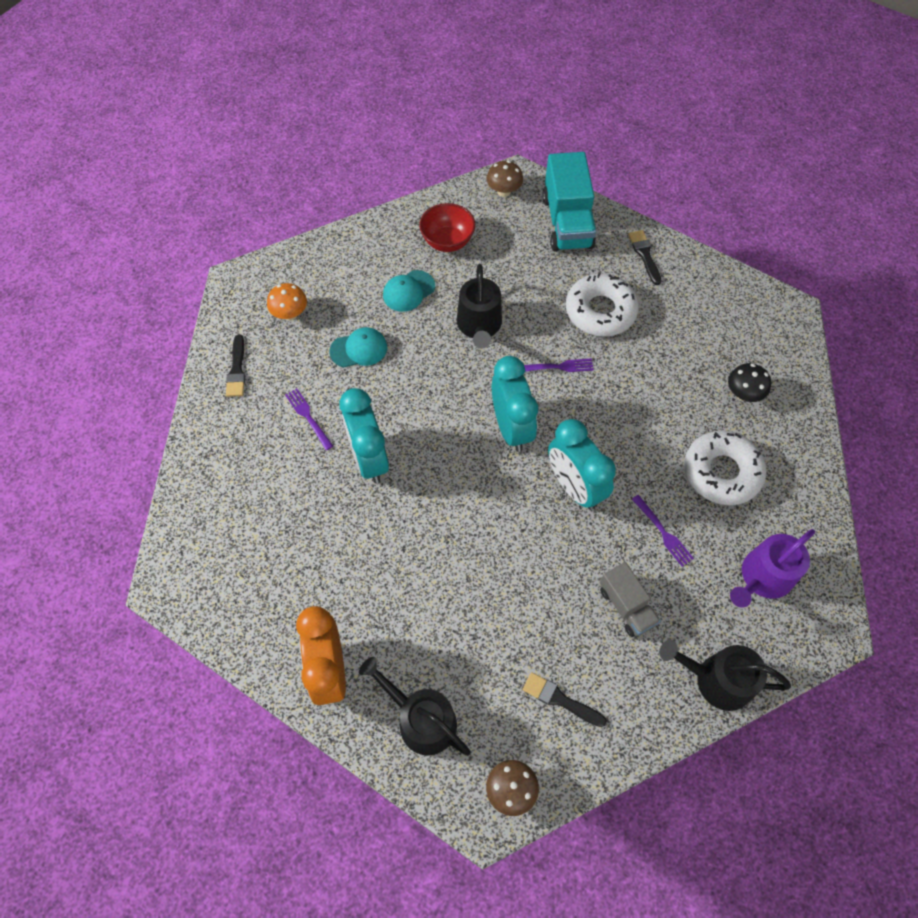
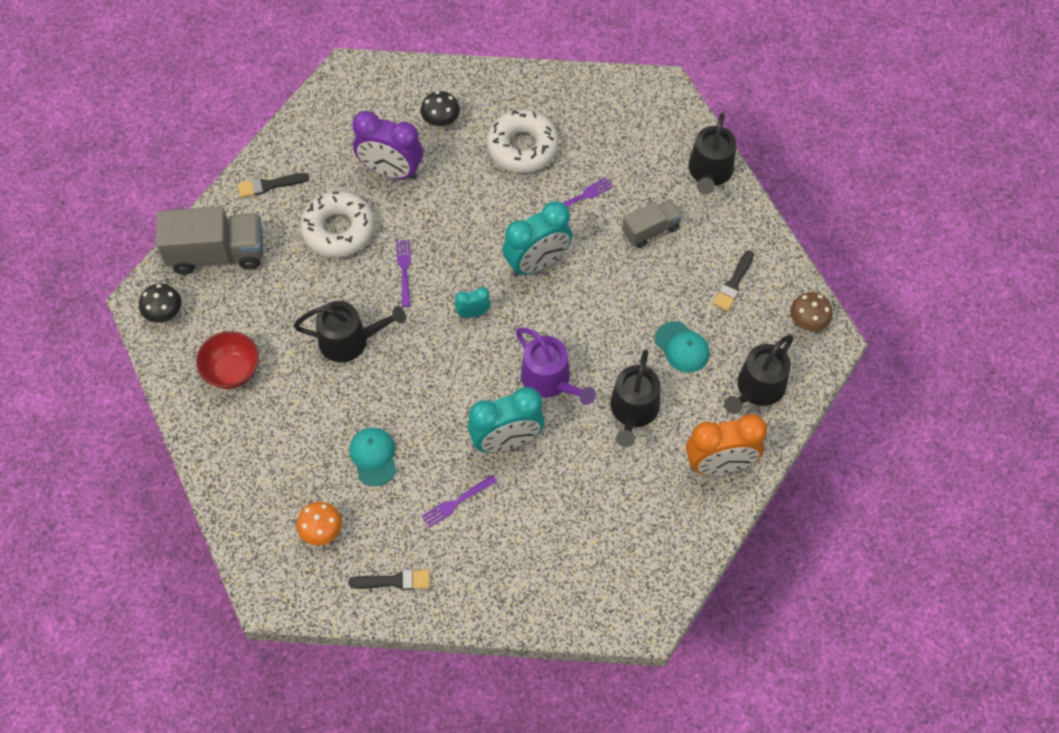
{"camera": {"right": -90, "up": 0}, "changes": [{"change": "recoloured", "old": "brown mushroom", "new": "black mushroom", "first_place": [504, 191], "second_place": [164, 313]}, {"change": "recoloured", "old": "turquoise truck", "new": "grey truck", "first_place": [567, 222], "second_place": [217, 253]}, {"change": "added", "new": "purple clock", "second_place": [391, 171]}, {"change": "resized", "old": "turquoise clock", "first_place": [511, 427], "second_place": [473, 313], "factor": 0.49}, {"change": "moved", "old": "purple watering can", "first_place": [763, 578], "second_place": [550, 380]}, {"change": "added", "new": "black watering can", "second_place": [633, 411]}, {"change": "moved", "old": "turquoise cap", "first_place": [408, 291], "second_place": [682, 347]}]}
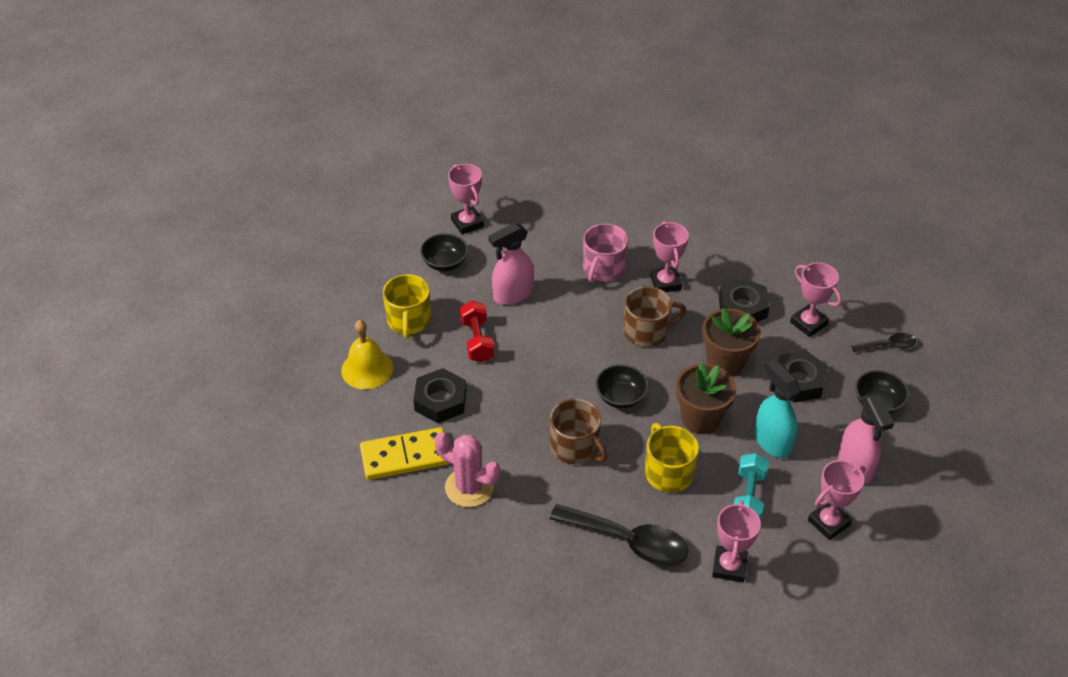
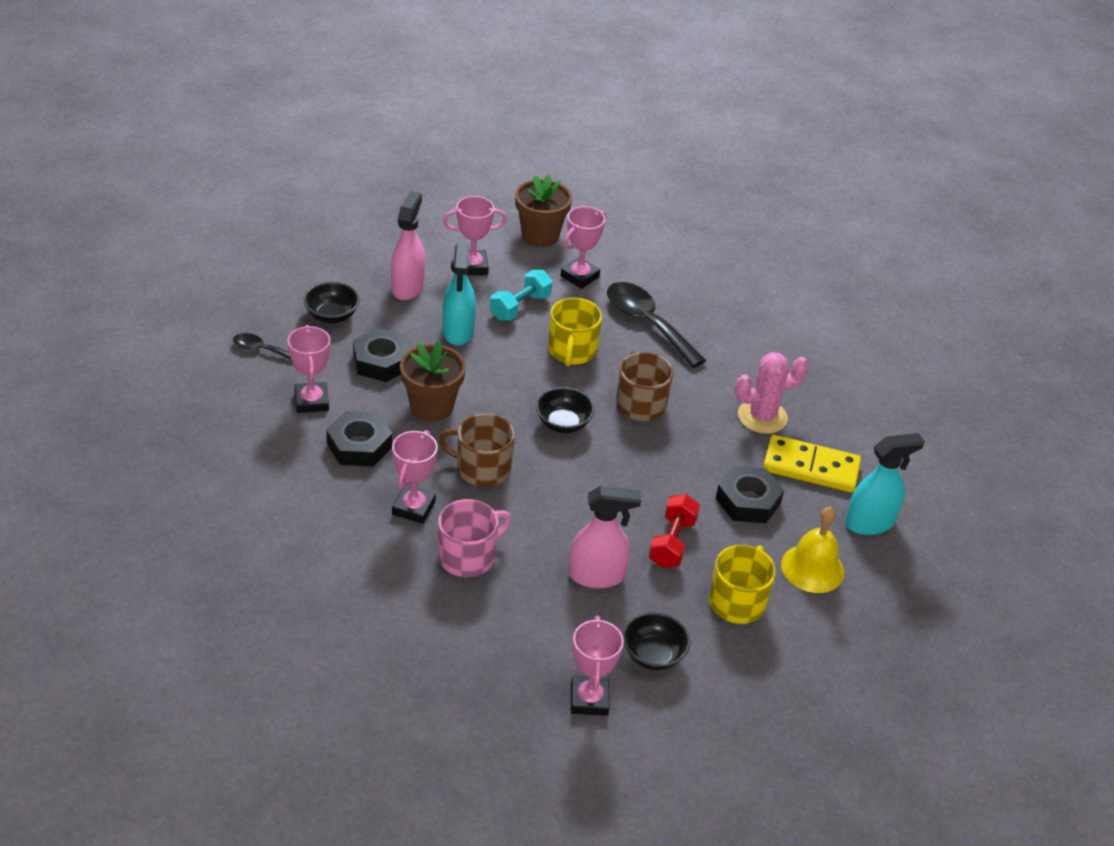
{"camera": {"right": -155, "up": -5}, "changes": [{"change": "moved", "old": "brown flower pot", "first_place": [700, 418], "second_place": [540, 235]}, {"change": "turned", "old": "pink cactus", "first_place": [469, 487], "second_place": [762, 417], "degrees": -75}, {"change": "added", "new": "turquoise spray bottle", "second_place": [870, 523]}]}
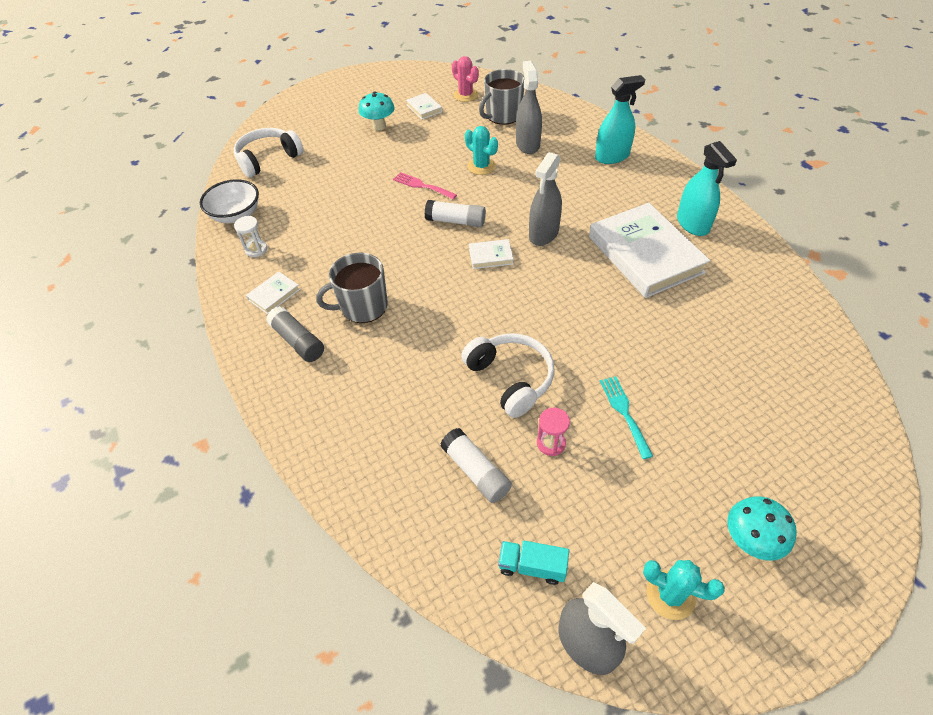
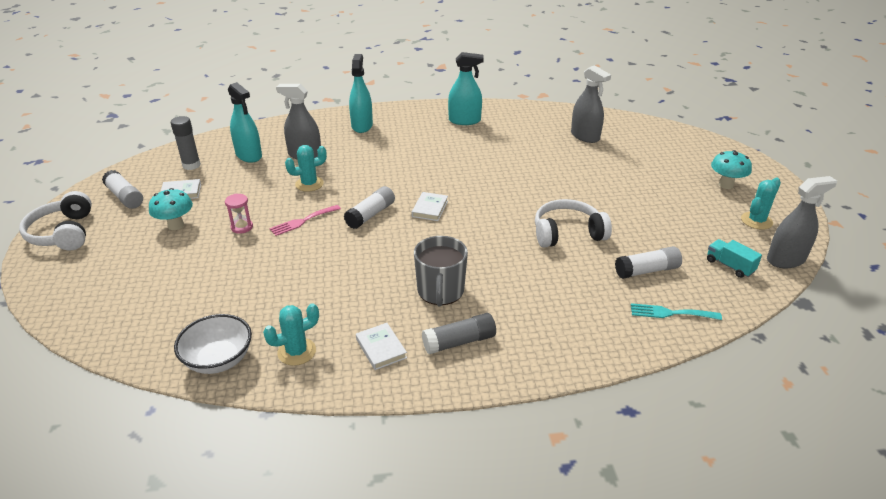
{"camera": {"right": -70, "up": -15}, "changes": [{"change": "moved", "old": "white headphones", "first_place": [268, 159], "second_place": [63, 233]}, {"change": "added", "new": "white glue stick", "second_place": [125, 197]}, {"change": "replaced", "old": "pink cactus", "new": "grey glue stick", "first_place": [465, 95], "second_place": [191, 165]}, {"change": "moved", "old": "pink hourglass", "first_place": [551, 443], "second_place": [242, 227]}, {"change": "replaced", "old": "grey mug", "new": "turquoise spray bottle", "first_place": [503, 115], "second_place": [249, 155]}, {"change": "replaced", "old": "white hourglass", "new": "turquoise cactus", "first_place": [256, 249], "second_place": [297, 352]}, {"change": "moved", "old": "grey spray bottle", "first_place": [543, 234], "second_place": [585, 136]}, {"change": "moved", "old": "turquoise fork", "first_place": [624, 412], "second_place": [670, 313]}, {"change": "turned", "old": "turquoise truck", "first_place": [532, 566], "second_place": [729, 266], "degrees": 105}, {"change": "removed", "old": "white book", "first_place": [645, 254]}]}
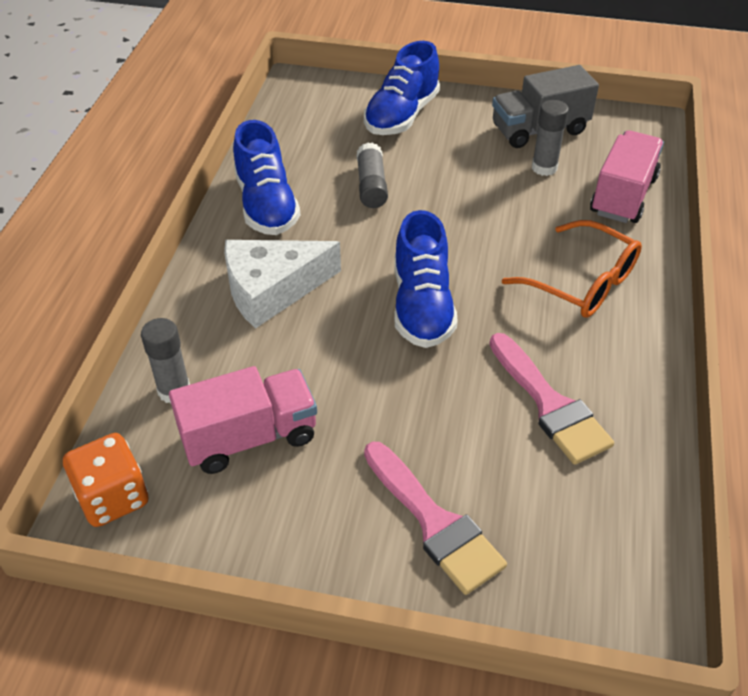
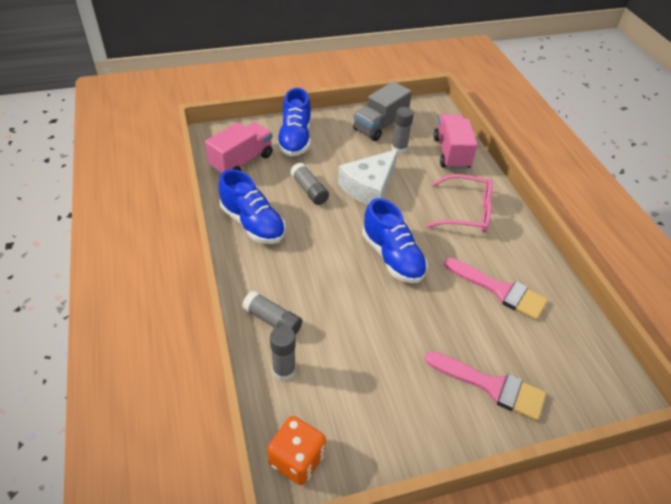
{"camera": {"right": -30, "up": 0}, "changes": [{"change": "moved", "old": "pink truck", "first_place": [249, 437], "second_place": [241, 161]}, {"change": "added", "new": "grey glue stick", "second_place": [272, 320]}, {"change": "moved", "old": "white cheese", "first_place": [272, 289], "second_place": [369, 187]}, {"change": "recoloured", "old": "orange glasses", "new": "pink glasses", "first_place": [582, 283], "second_place": [466, 212]}]}
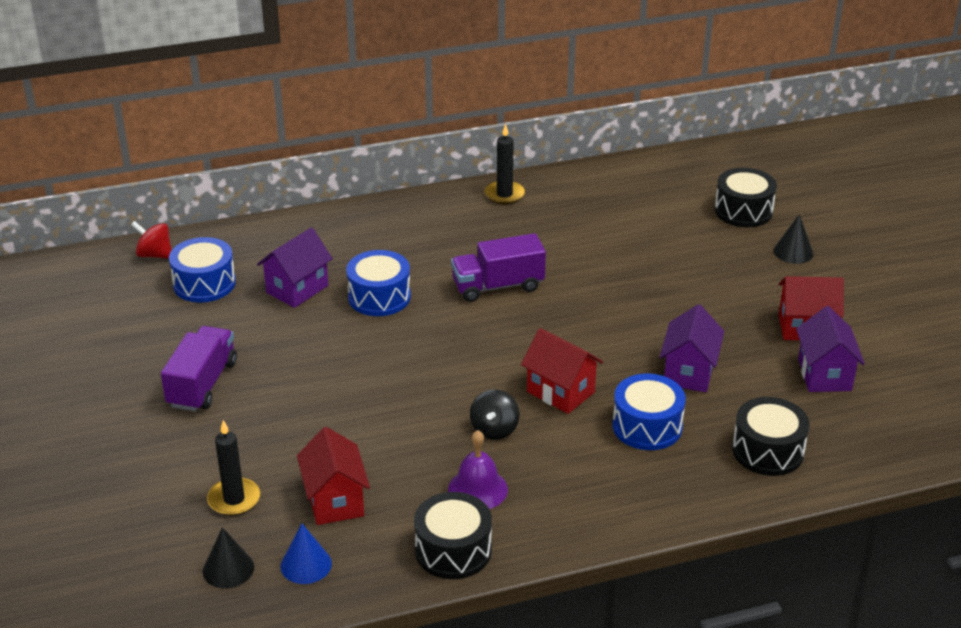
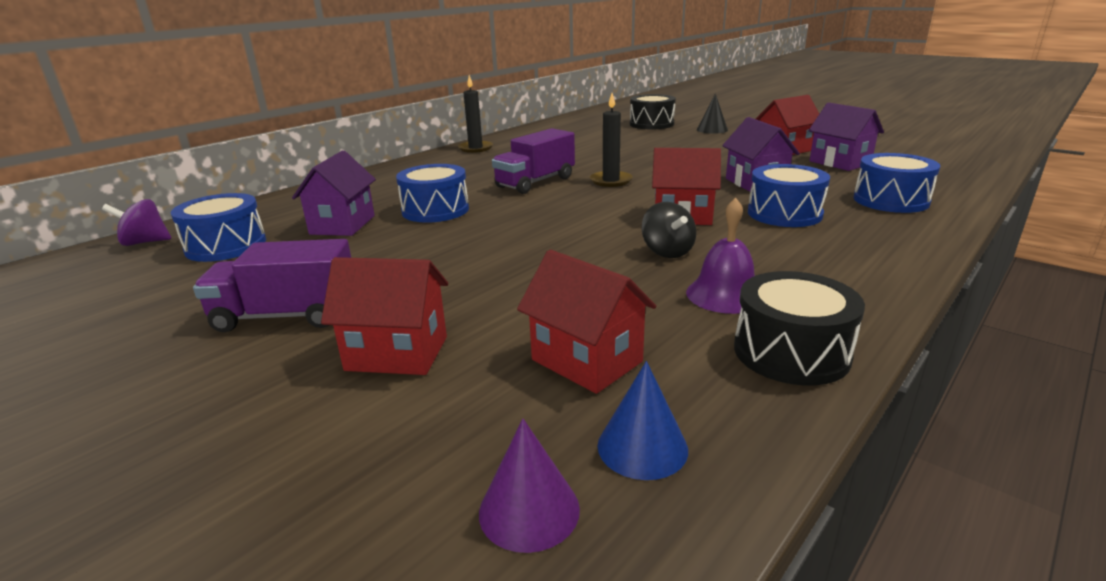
{"camera": {"right": -30, "up": -10}, "changes": [{"change": "recoloured", "old": "red spinning top", "new": "purple spinning top", "first_place": [155, 255], "second_place": [145, 242]}, {"change": "turned", "old": "purple truck", "first_place": [202, 384], "second_place": [287, 316], "degrees": -75}, {"change": "added", "new": "red house", "second_place": [397, 353]}, {"change": "recoloured", "old": "black cone", "new": "purple cone", "first_place": [228, 569], "second_place": [529, 510]}, {"change": "moved", "old": "black candle", "first_place": [234, 499], "second_place": [611, 181]}, {"change": "recoloured", "old": "black drum", "new": "blue drum", "first_place": [768, 451], "second_place": [890, 200]}]}
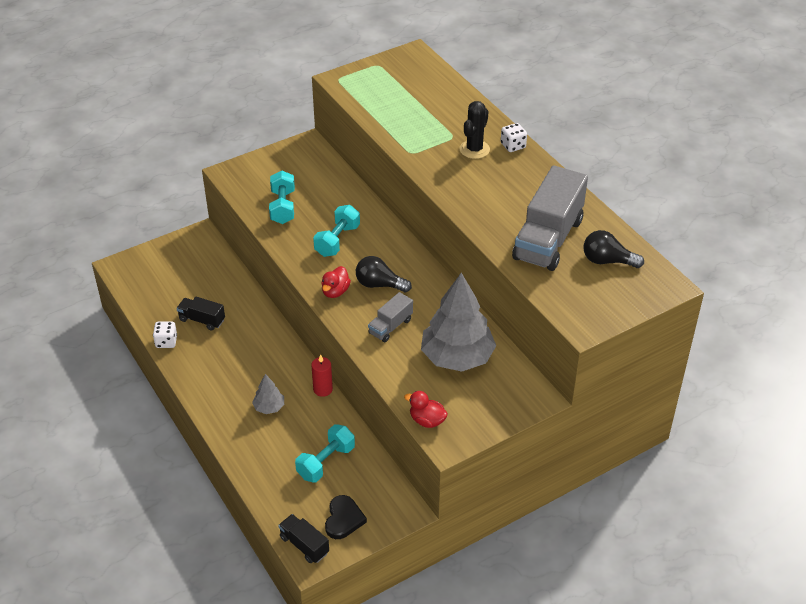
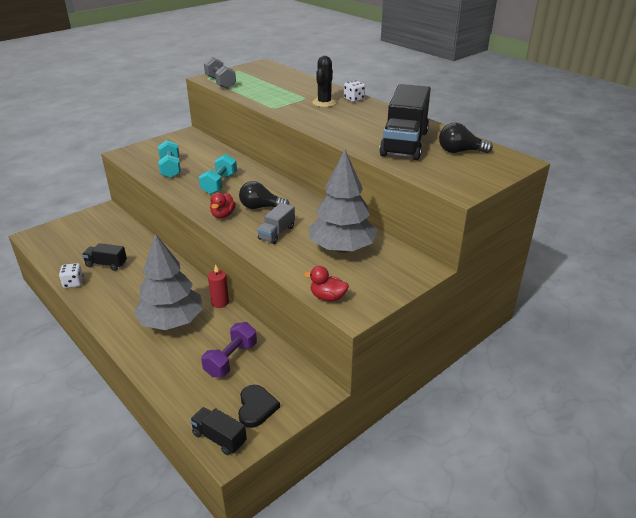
{"camera": {"right": -10, "up": -10}, "changes": [{"change": "resized", "old": "grey tree", "first_place": [269, 407], "second_place": [171, 321], "factor": 2.21}, {"change": "recoloured", "old": "turquoise dumbbell", "new": "purple dumbbell", "first_place": [326, 462], "second_place": [231, 359]}, {"change": "added", "new": "grey dumbbell", "second_place": [220, 83]}, {"change": "recoloured", "old": "grey truck", "new": "black truck", "first_place": [548, 239], "second_place": [404, 143]}]}
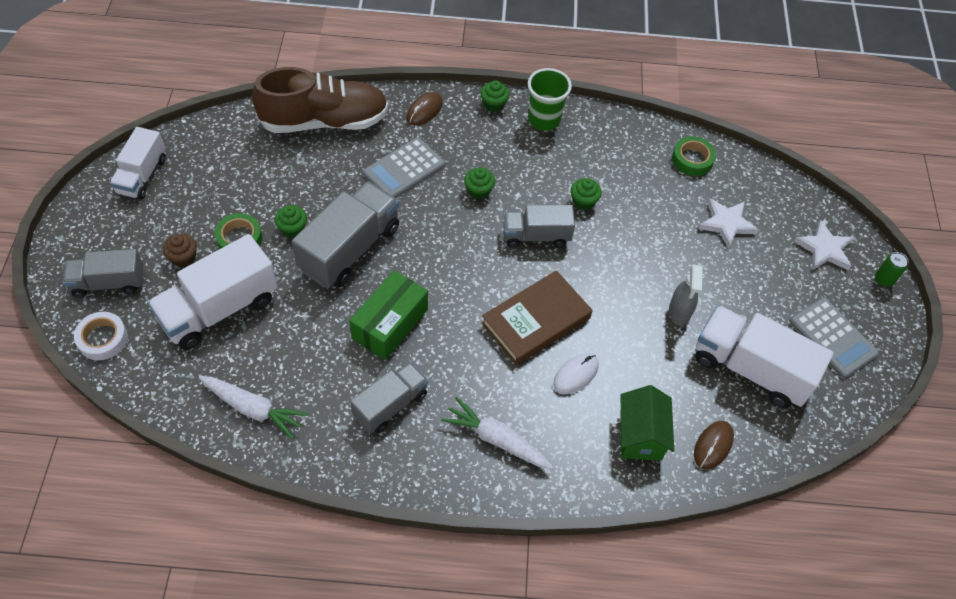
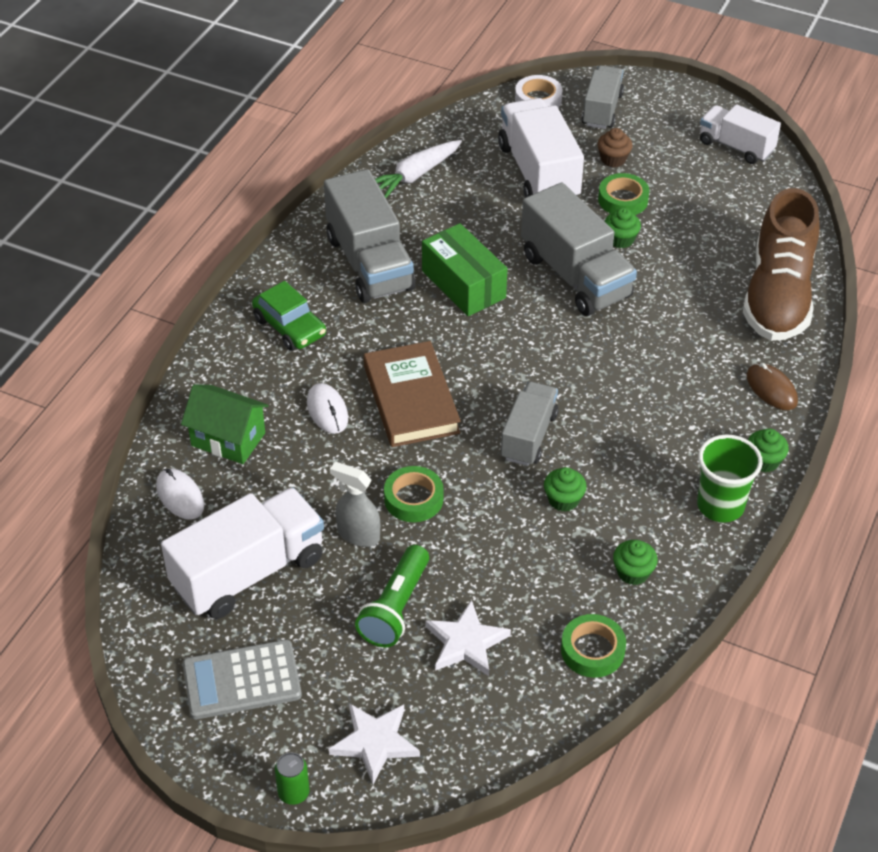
{"camera": {"right": 115, "up": -10}, "changes": [{"change": "recoloured", "old": "brown mouse", "new": "white mouse", "first_place": [713, 446], "second_place": [180, 496]}, {"change": "replaced", "old": "white carrot", "new": "green car", "first_place": [496, 439], "second_place": [290, 327]}, {"change": "resized", "old": "grey truck", "first_place": [390, 405], "second_place": [369, 263], "factor": 1.6}, {"change": "added", "new": "green flashlight", "second_place": [395, 608]}, {"change": "added", "new": "green tape", "second_place": [413, 499]}, {"change": "moved", "old": "green cupcake", "first_place": [478, 191], "second_place": [633, 572]}, {"change": "removed", "old": "grey calculator", "first_place": [404, 169]}]}
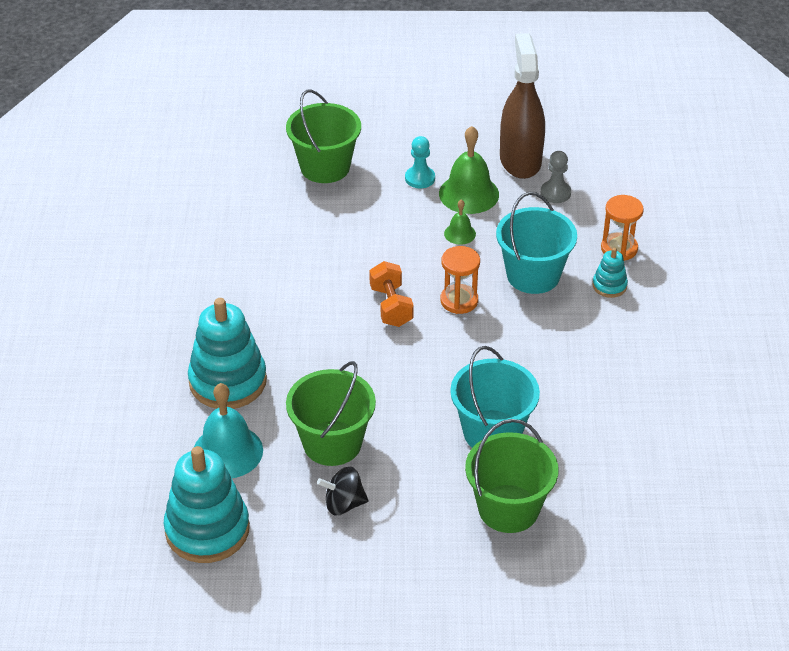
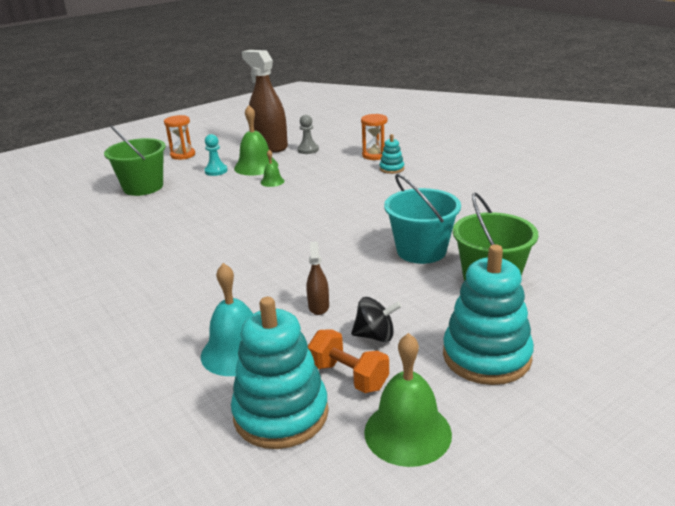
{"camera": {"right": -35, "up": -15}, "changes": [{"change": "moved", "old": "orange hourglass", "first_place": [459, 301], "second_place": [183, 155]}, {"change": "replaced", "old": "green bucket", "new": "brown spray bottle", "first_place": [332, 443], "second_place": [318, 306]}, {"change": "moved", "old": "orange dumbbell", "first_place": [391, 306], "second_place": [348, 376]}, {"change": "turned", "old": "black spinning top", "first_place": [344, 504], "second_place": [375, 336], "degrees": -135}, {"change": "added", "new": "green bell", "second_place": [407, 432]}, {"change": "moved", "old": "turquoise stacking toy", "first_place": [228, 381], "second_place": [486, 356]}, {"change": "removed", "old": "turquoise bucket", "first_place": [533, 275]}]}
